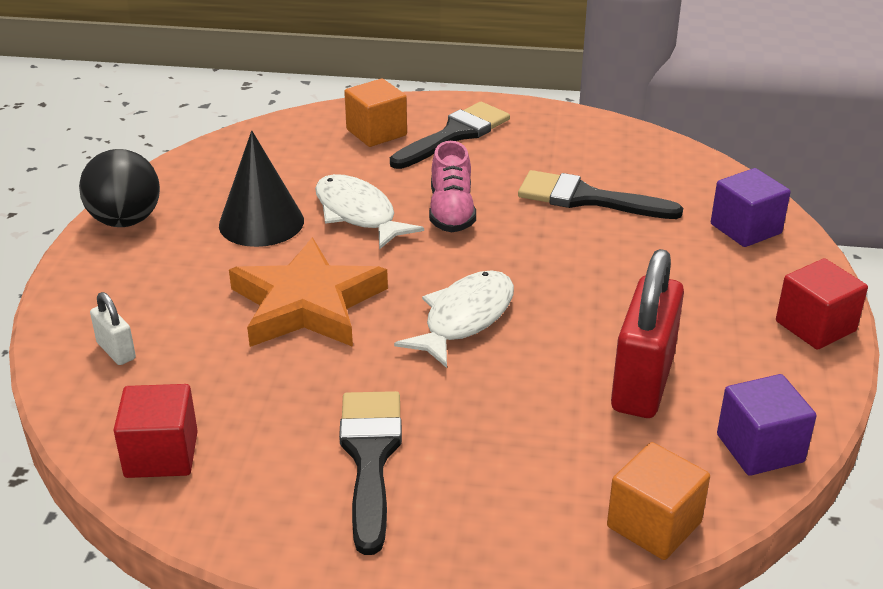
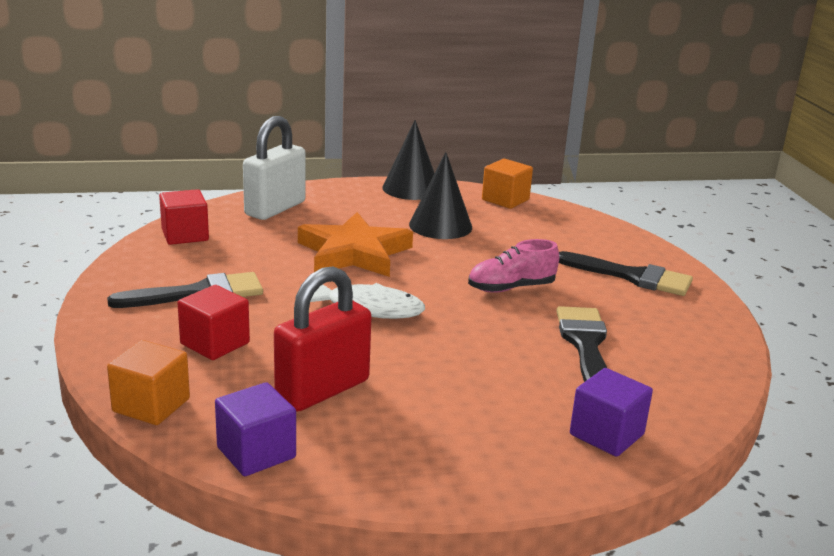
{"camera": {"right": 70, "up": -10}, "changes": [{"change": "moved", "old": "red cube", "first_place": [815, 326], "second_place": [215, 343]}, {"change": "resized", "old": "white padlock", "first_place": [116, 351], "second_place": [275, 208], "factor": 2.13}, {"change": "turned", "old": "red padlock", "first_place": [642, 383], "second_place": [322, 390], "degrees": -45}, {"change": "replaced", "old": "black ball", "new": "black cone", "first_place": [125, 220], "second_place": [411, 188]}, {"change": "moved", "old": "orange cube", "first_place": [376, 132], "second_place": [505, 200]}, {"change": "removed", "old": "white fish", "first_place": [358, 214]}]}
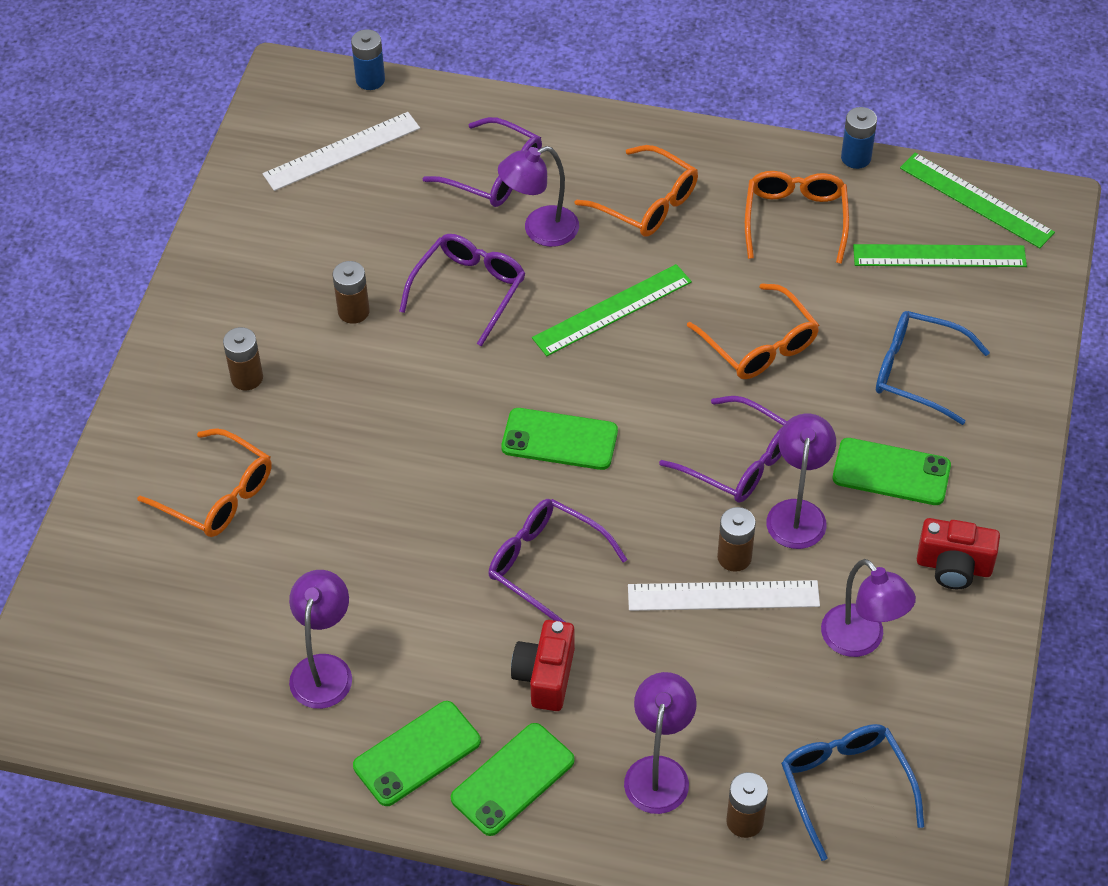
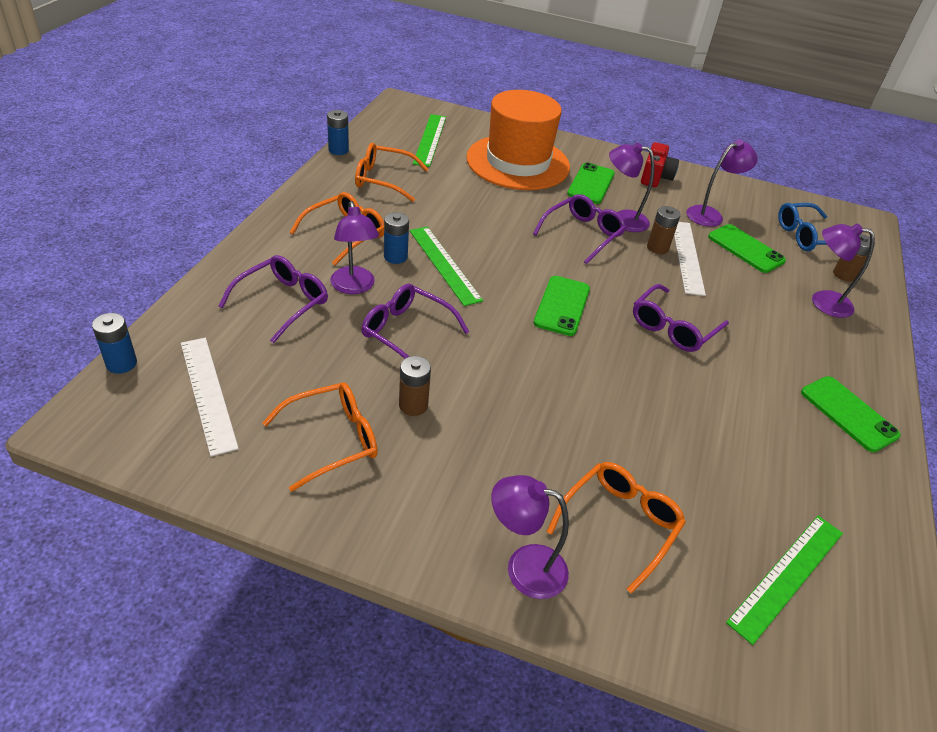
{"camera": {"right": -90, "up": -10}, "changes": [{"change": "moved", "old": "orange glasses", "first_place": [759, 344], "second_place": [332, 440]}, {"change": "added", "new": "blue battery", "second_place": [395, 257]}, {"change": "replaced", "old": "blue glasses", "new": "orange hat", "first_place": [917, 372], "second_place": [518, 162]}, {"change": "moved", "old": "purple lamp", "first_place": [324, 669], "second_place": [524, 567]}, {"change": "moved", "old": "green phone", "first_place": [512, 779], "second_place": [745, 249]}, {"change": "moved", "old": "green ruler", "first_place": [976, 200], "second_place": [787, 576]}, {"change": "removed", "old": "brown battery", "first_place": [247, 378]}, {"change": "removed", "old": "red camera", "first_place": [545, 676]}]}
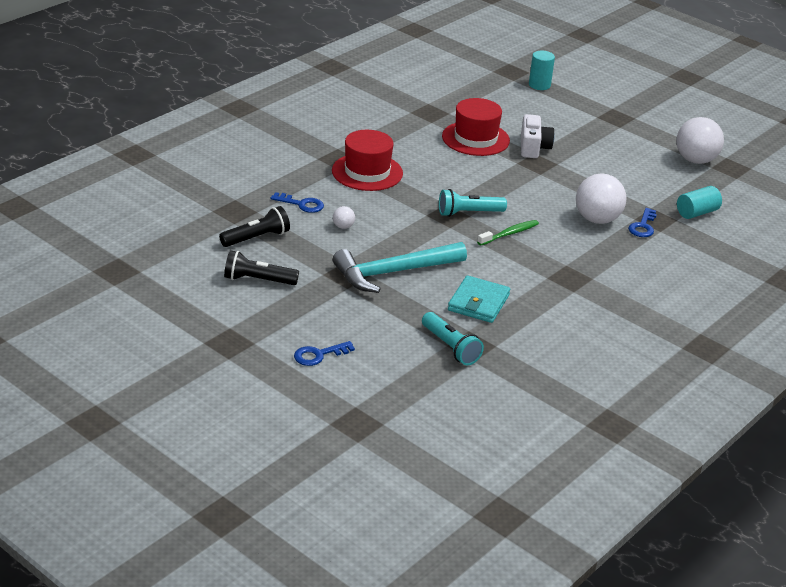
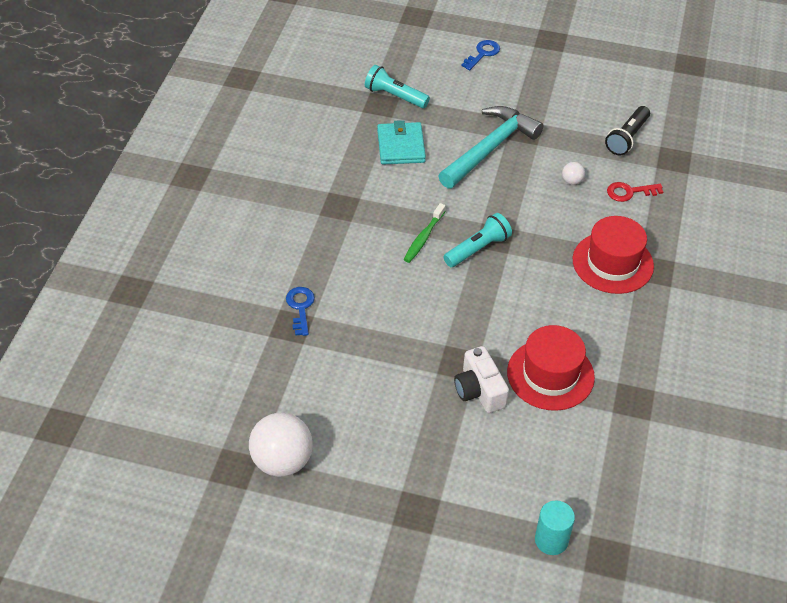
{"camera": {"right": 155, "up": 15}, "changes": [{"change": "recoloured", "old": "blue key", "new": "red key", "first_place": [301, 204], "second_place": [629, 192]}, {"change": "removed", "old": "black flashlight", "first_place": [258, 280]}, {"change": "removed", "old": "white ball", "first_place": [597, 219]}, {"change": "removed", "old": "turquoise cylinder", "first_place": [697, 213]}]}
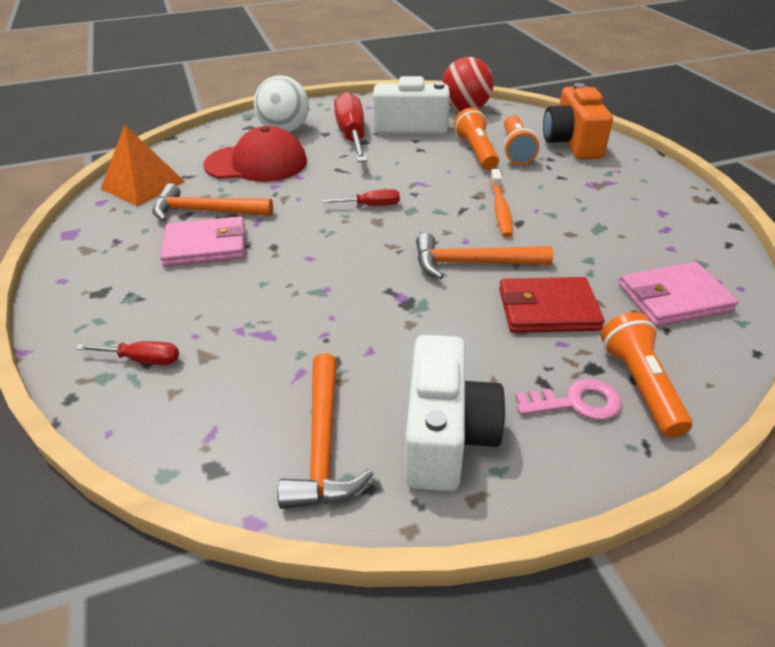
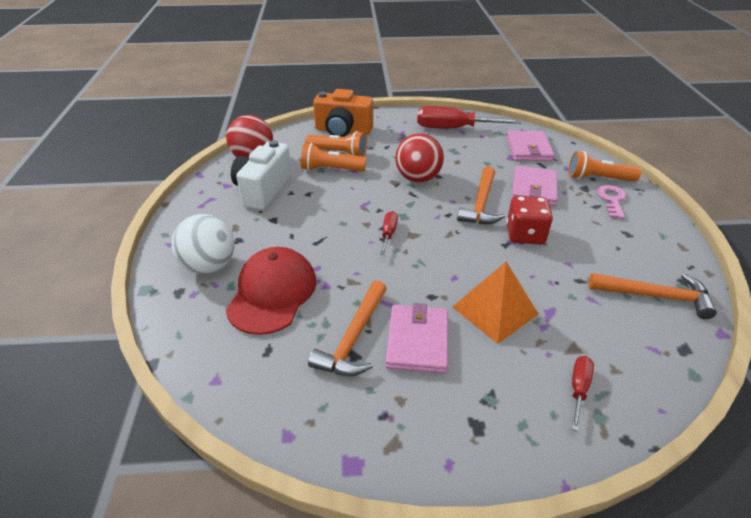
{"camera": {"right": -75, "up": 0}, "changes": [{"change": "replaced", "old": "orange toothbrush", "new": "red ball", "first_place": [500, 209], "second_place": [418, 178]}, {"change": "moved", "old": "red screwdriver", "first_place": [352, 136], "second_place": [453, 128]}, {"change": "moved", "old": "orange pyramid", "first_place": [143, 185], "second_place": [494, 310]}, {"change": "added", "new": "red dice", "second_place": [525, 235]}, {"change": "recoloured", "old": "red wallet", "new": "pink wallet", "first_place": [547, 309], "second_place": [533, 188]}, {"change": "removed", "old": "white camera", "first_place": [446, 436]}]}
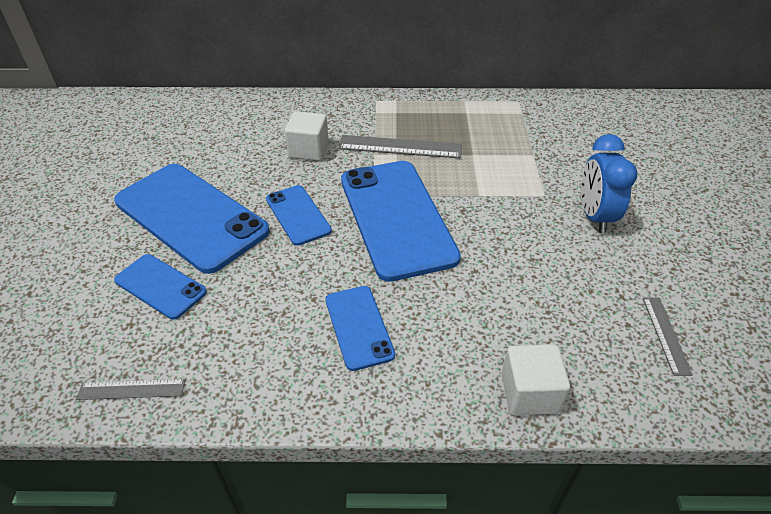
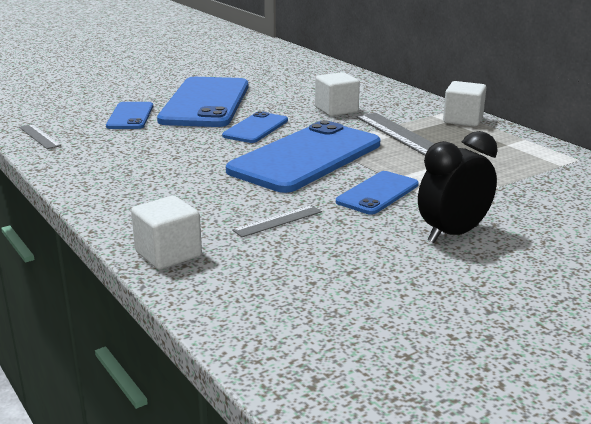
{"camera": {"right": 55, "up": -20}, "changes": [{"change": "moved", "old": "grey ruler", "first_place": [665, 334], "second_place": [278, 221]}, {"change": "moved", "old": "blue phone", "first_place": [359, 327], "second_place": [377, 193]}, {"change": "recoloured", "old": "blue clock", "new": "black clock", "first_place": [595, 216], "second_place": [453, 234]}, {"change": "added", "new": "white cube", "second_place": [463, 120]}]}
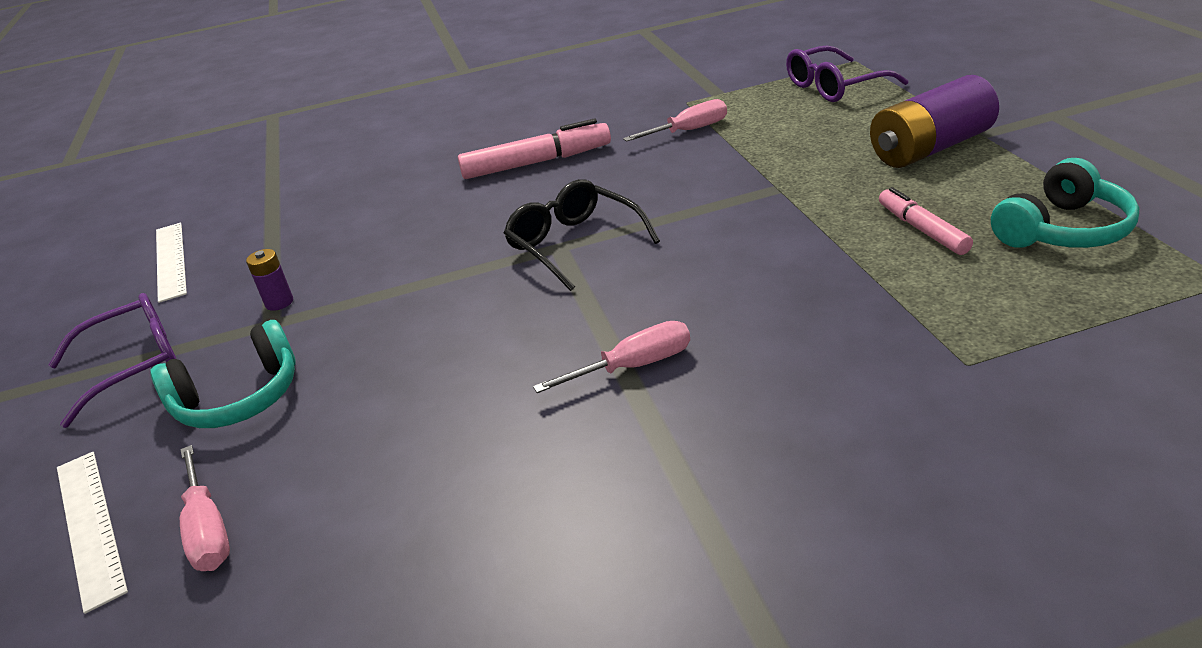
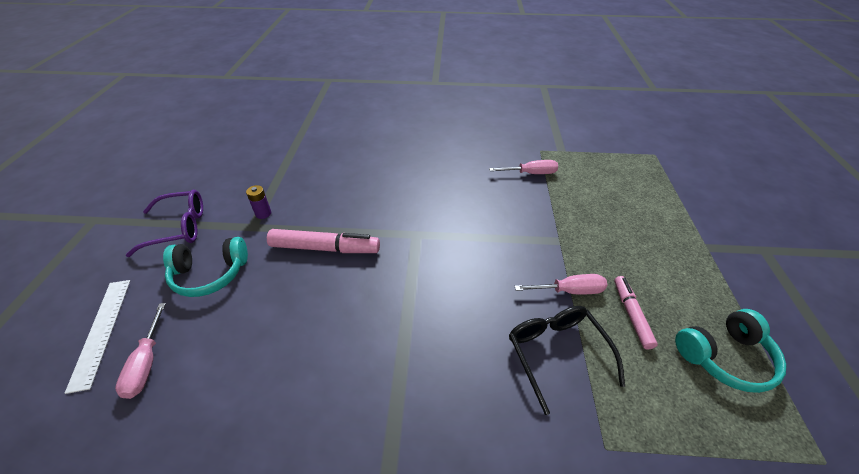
{"camera": {"right": 15, "up": 10}, "changes": [{"change": "moved", "old": "pink marker", "first_place": [536, 163], "second_place": [324, 248]}, {"change": "moved", "old": "black glasses", "first_place": [574, 244], "second_place": [556, 353]}, {"change": "moved", "old": "pink screwdriver", "first_place": [633, 367], "second_place": [569, 291]}, {"change": "removed", "old": "white ruler", "first_place": [170, 260]}, {"change": "removed", "old": "purple glasses", "first_place": [834, 87]}, {"change": "removed", "old": "purple battery", "first_place": [930, 148]}]}
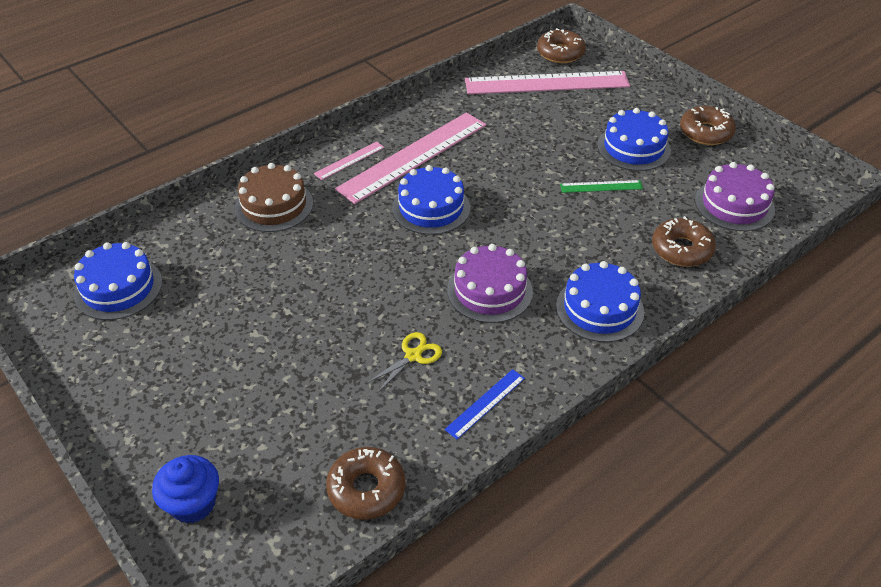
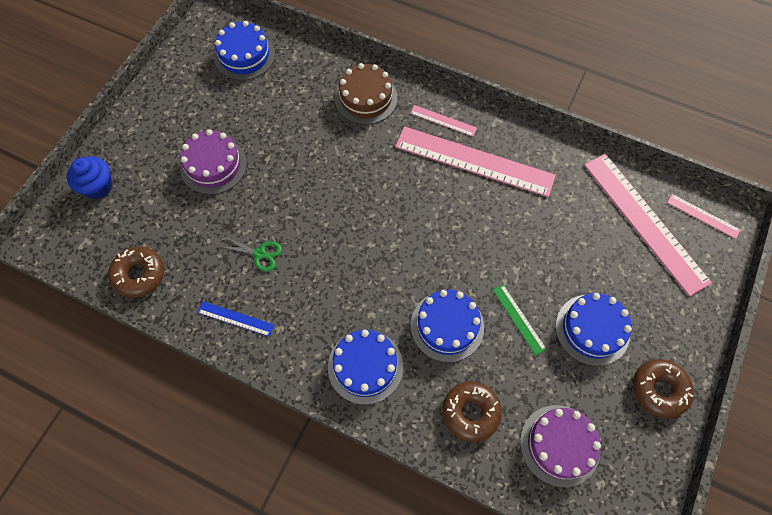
{"camera": {"right": 65, "up": 20}, "changes": [{"change": "moved", "old": "purple cake", "first_place": [489, 290], "second_place": [213, 165]}, {"change": "recoloured", "old": "yellow scissors", "new": "green scissors", "first_place": [413, 356], "second_place": [260, 254]}, {"change": "moved", "old": "blue cake", "first_place": [431, 208], "second_place": [447, 326]}, {"change": "replaced", "old": "brown donut", "new": "pink ruler", "first_place": [560, 53], "second_place": [703, 216]}]}
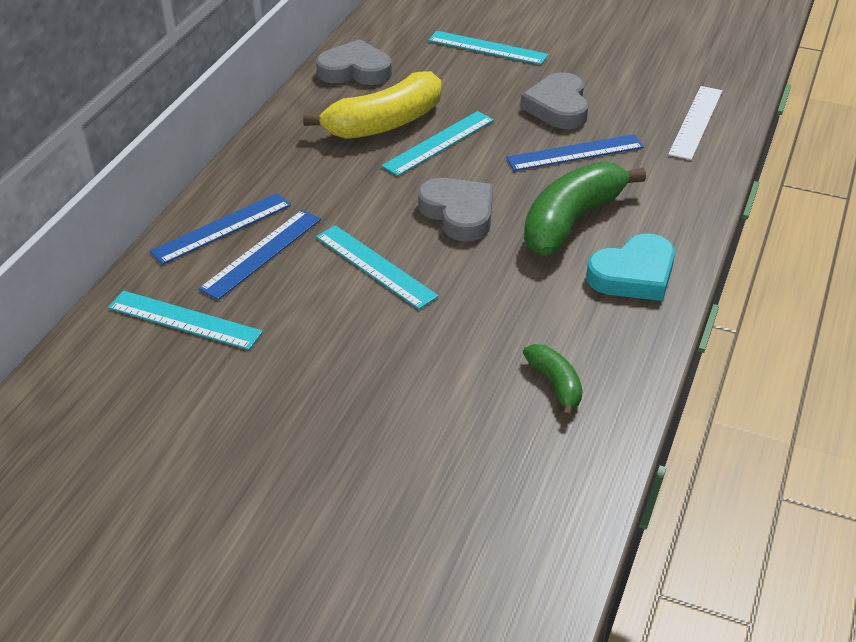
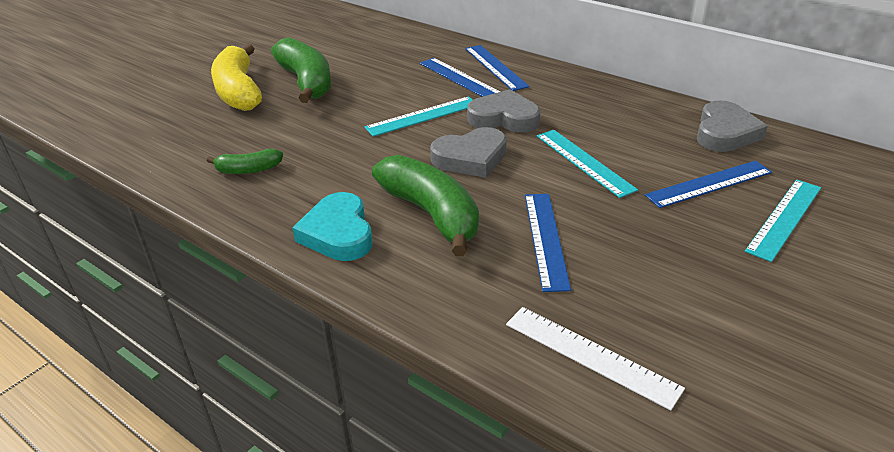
{"camera": {"right": 105, "up": -5}, "changes": [{"change": "moved", "old": "yellow banana", "first_place": [384, 123], "second_place": [239, 91]}, {"change": "added", "new": "green banana", "second_place": [306, 82]}, {"change": "moved", "old": "grey heart", "first_place": [558, 107], "second_place": [504, 118]}, {"change": "added", "new": "blue ruler", "second_place": [709, 184]}, {"change": "removed", "old": "turquoise ruler", "first_place": [184, 320]}]}
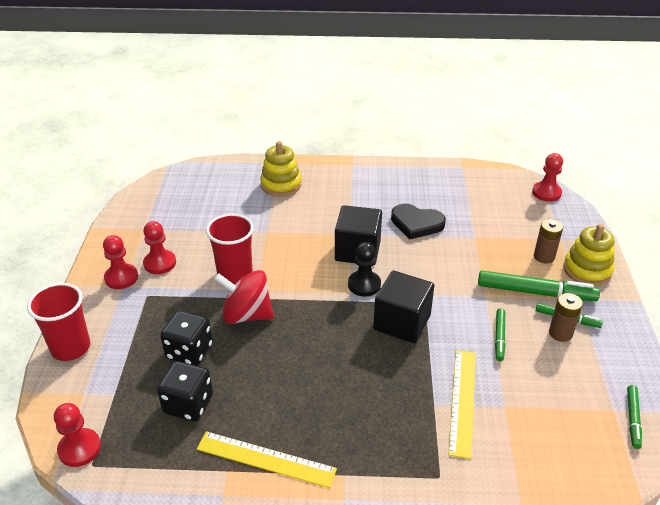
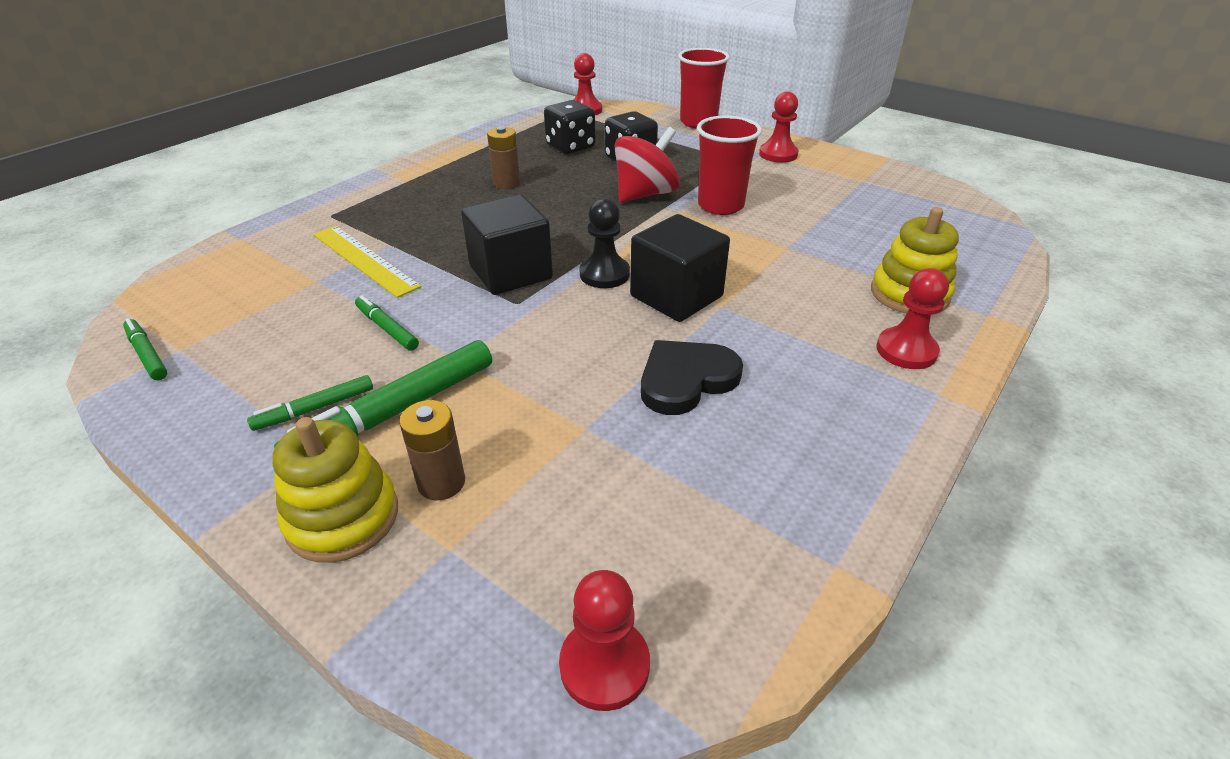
{"camera": {"right": 125, "up": 0}, "changes": [{"change": "moved", "old": "brown battery", "first_place": [560, 333], "second_place": [506, 183]}, {"change": "moved", "old": "red pawn", "first_place": [160, 263], "second_place": [906, 350]}, {"change": "removed", "old": "yellow ruler", "first_place": [265, 459]}]}
